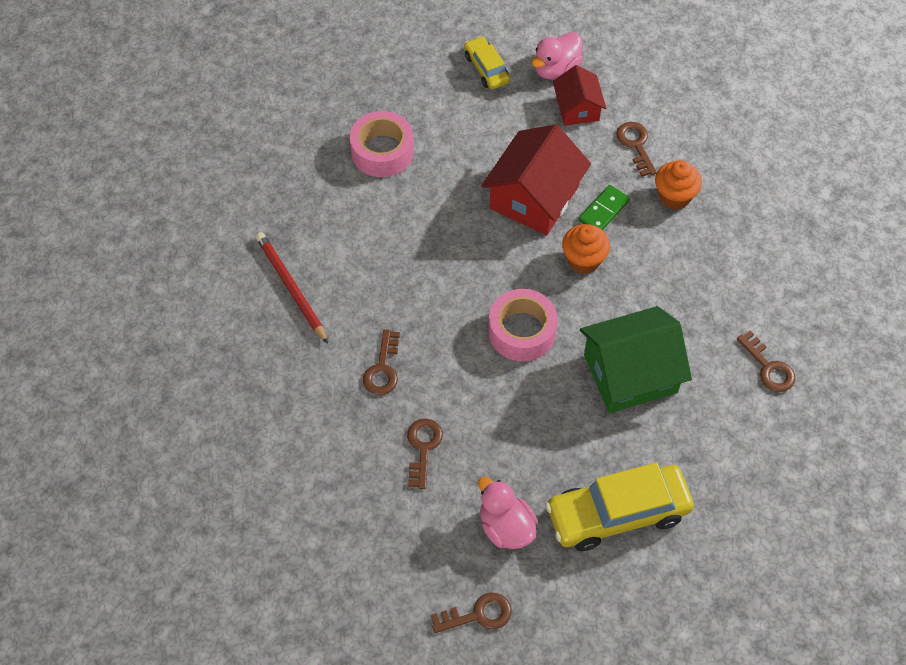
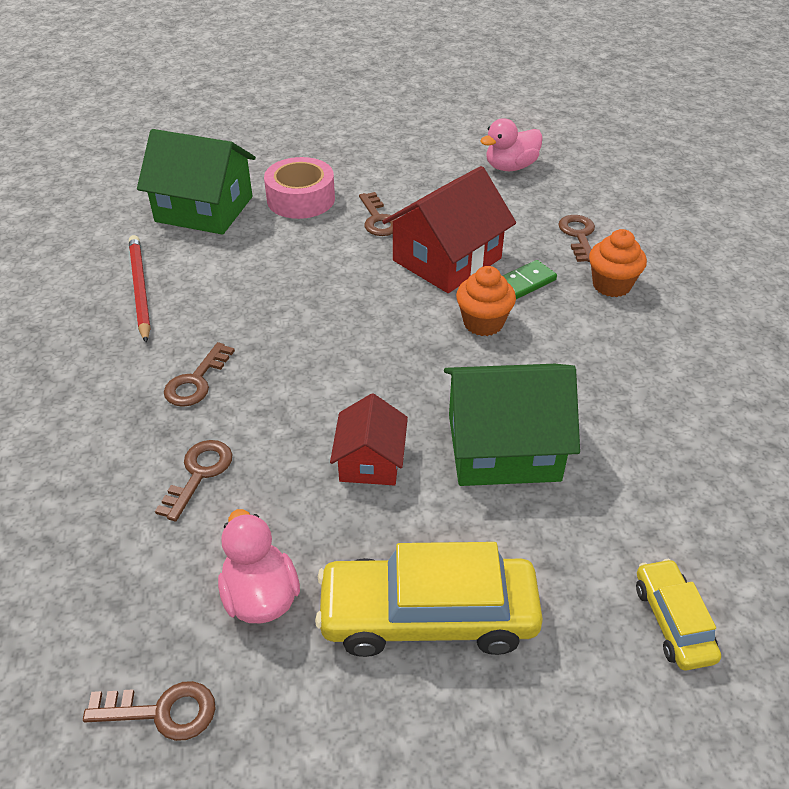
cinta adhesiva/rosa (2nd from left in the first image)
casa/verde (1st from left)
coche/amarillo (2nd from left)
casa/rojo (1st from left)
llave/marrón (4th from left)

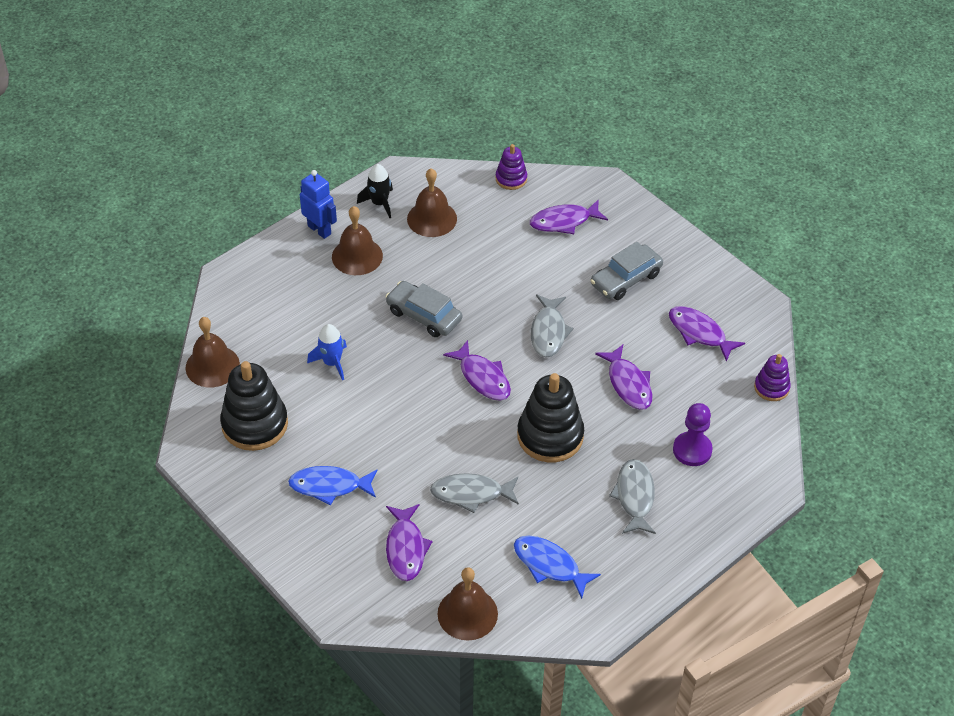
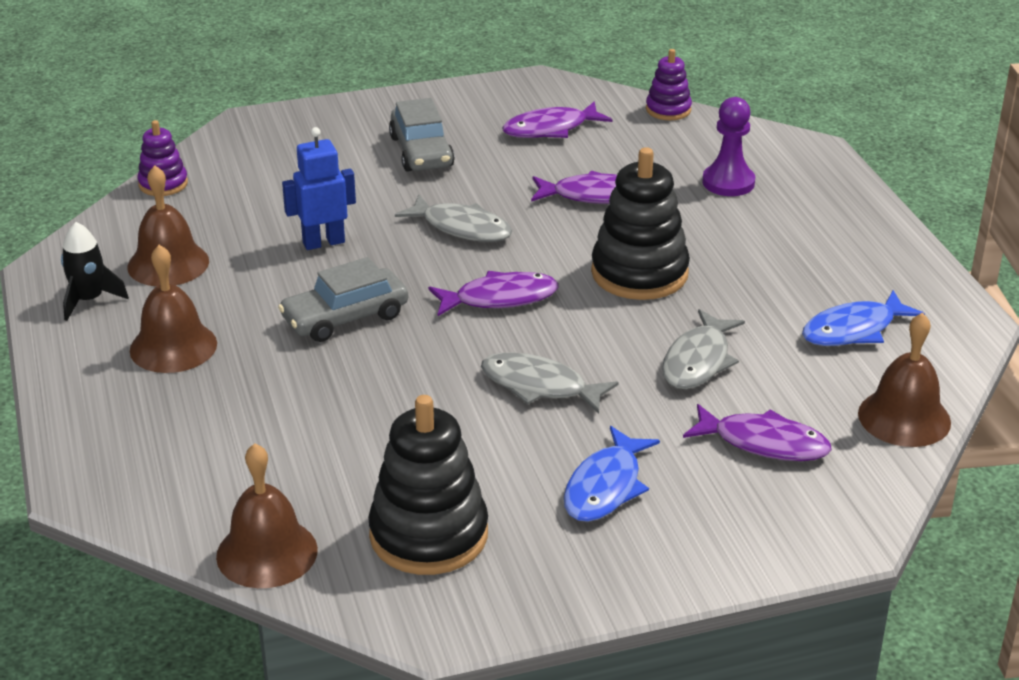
cohete/azul
pez/morado (3rd from left in the first image)
robot/azul
pez/gris (2nd from left)

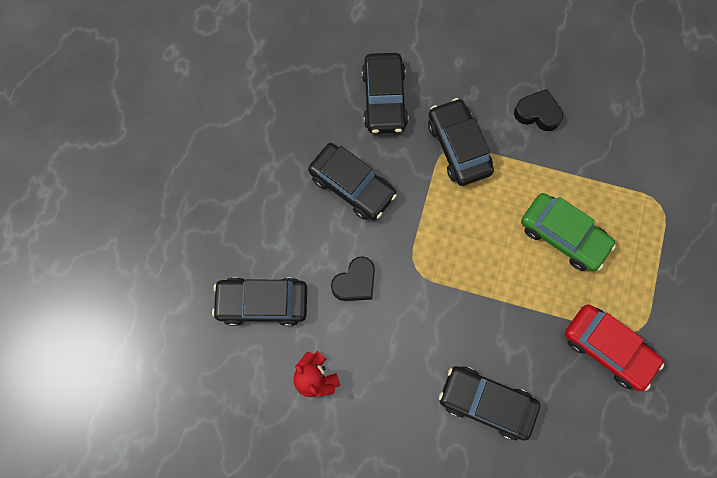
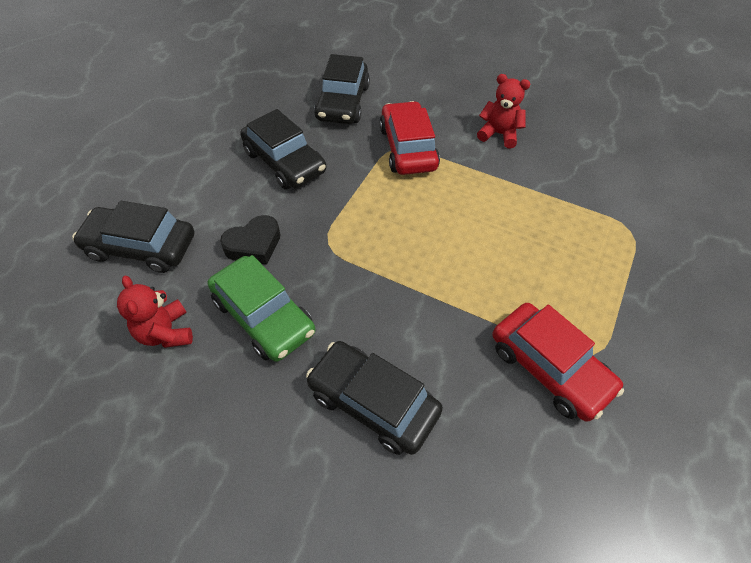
coche/verde
osito/rojo (2nd from left)
coche/rojo (1st from left)

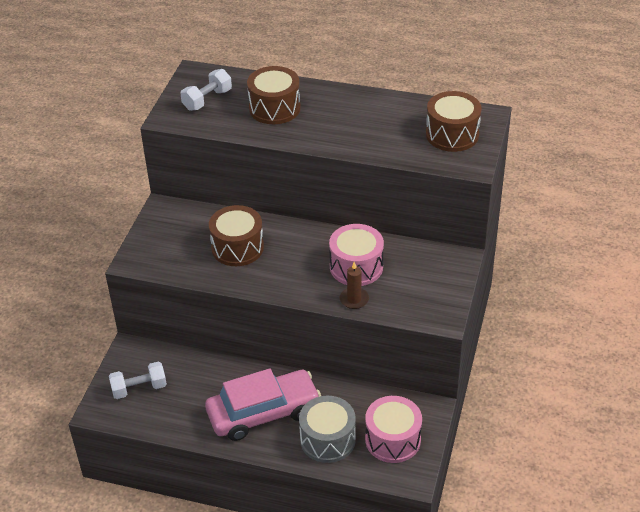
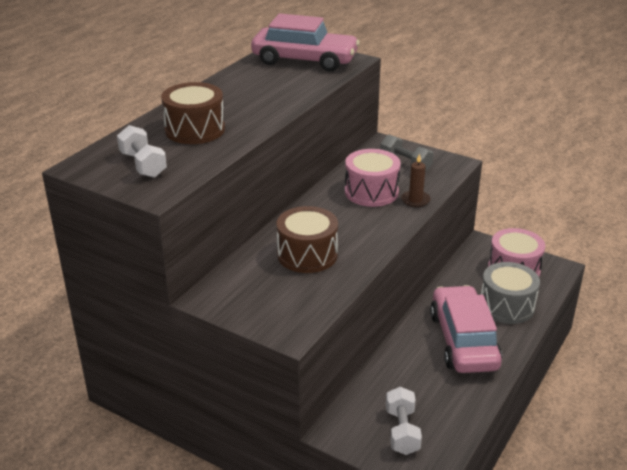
mancuerna/gris
coche/rosa (1st from left)

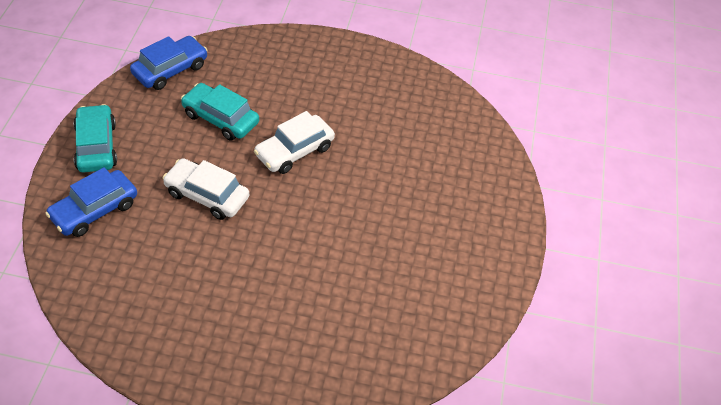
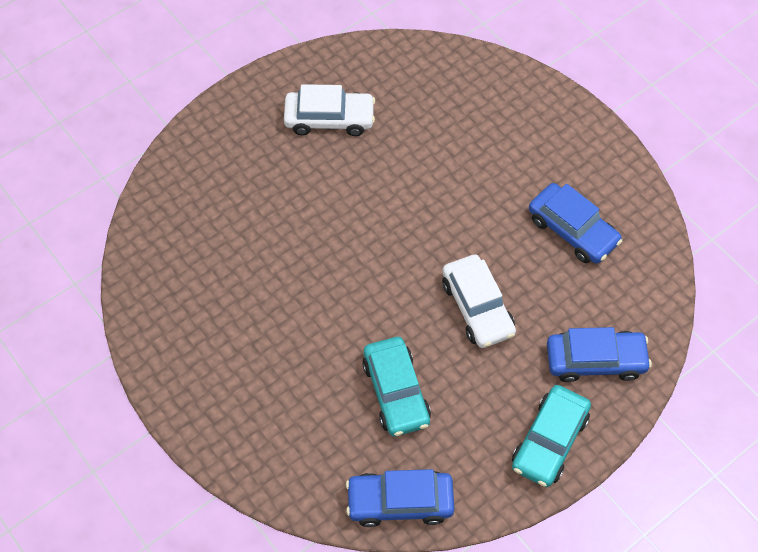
coche/azul (2nd from left)
coche/blanco (1st from left)

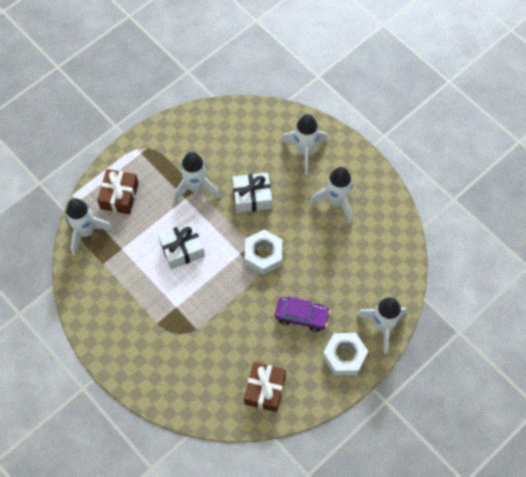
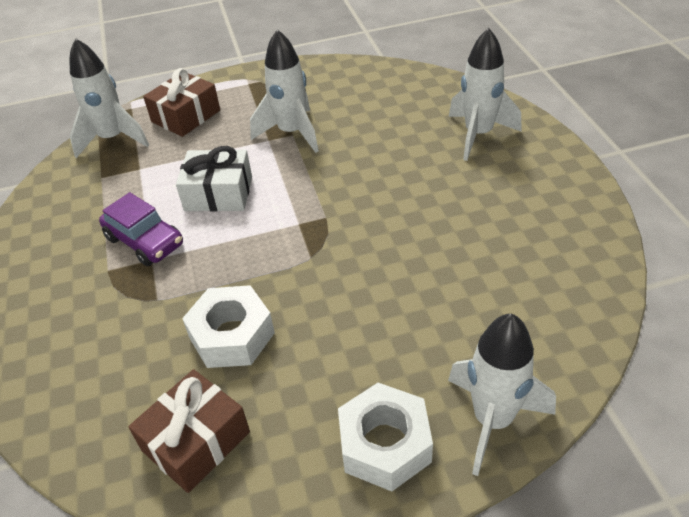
regalo/blanco (2nd from left in the first image)
cohete/blanco (4th from left in the first image)
tuerca/blanco (1st from left)
coche/morado

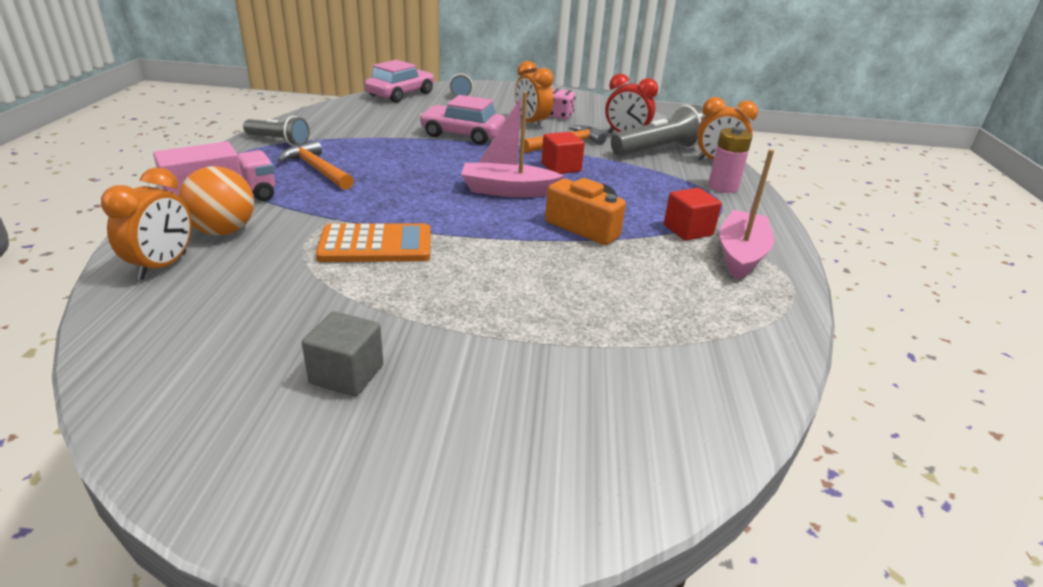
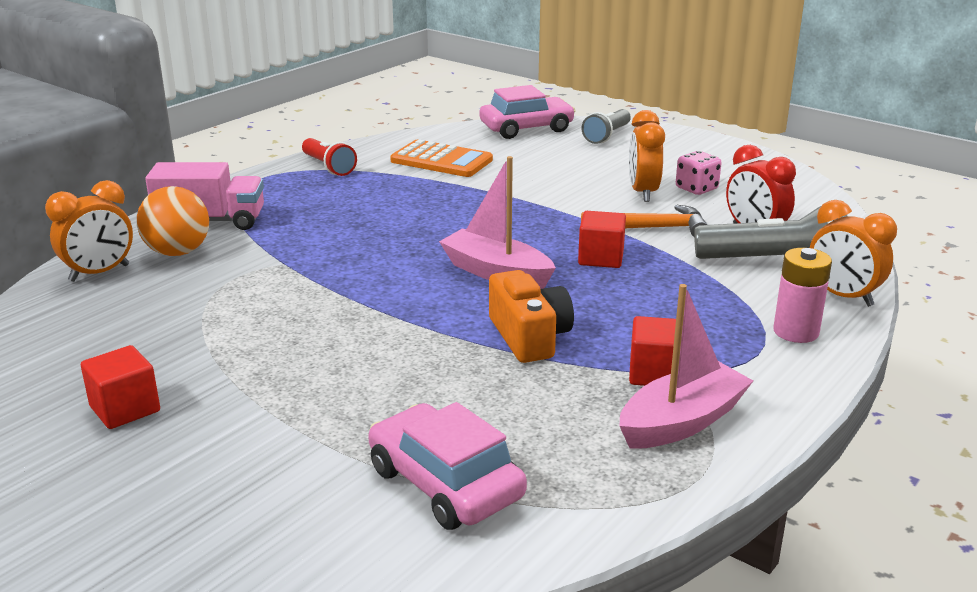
martillo/naranja (1st from left in the first image)
calculadora/naranja
coche/rosa (1st from left)
lámpara de mano/rojo
cubo/rojo (1st from left)

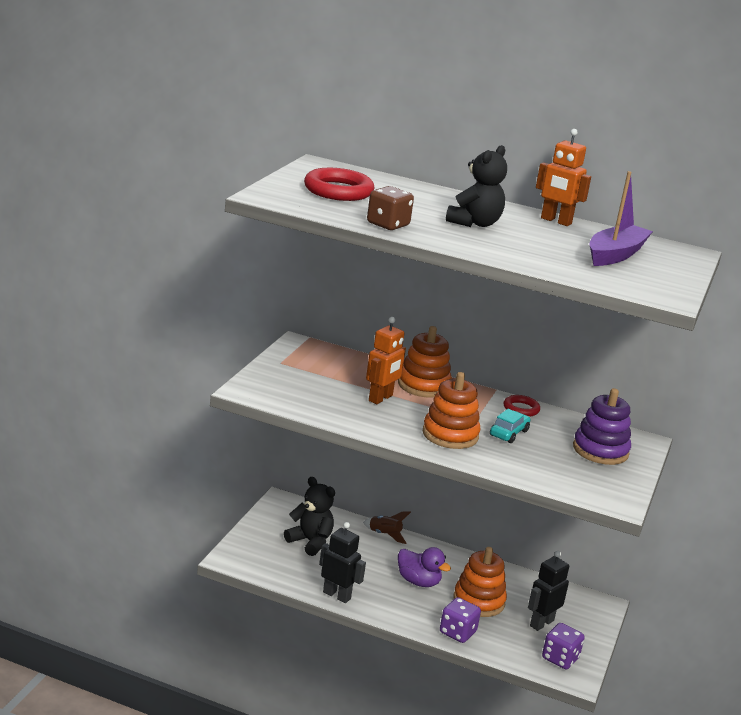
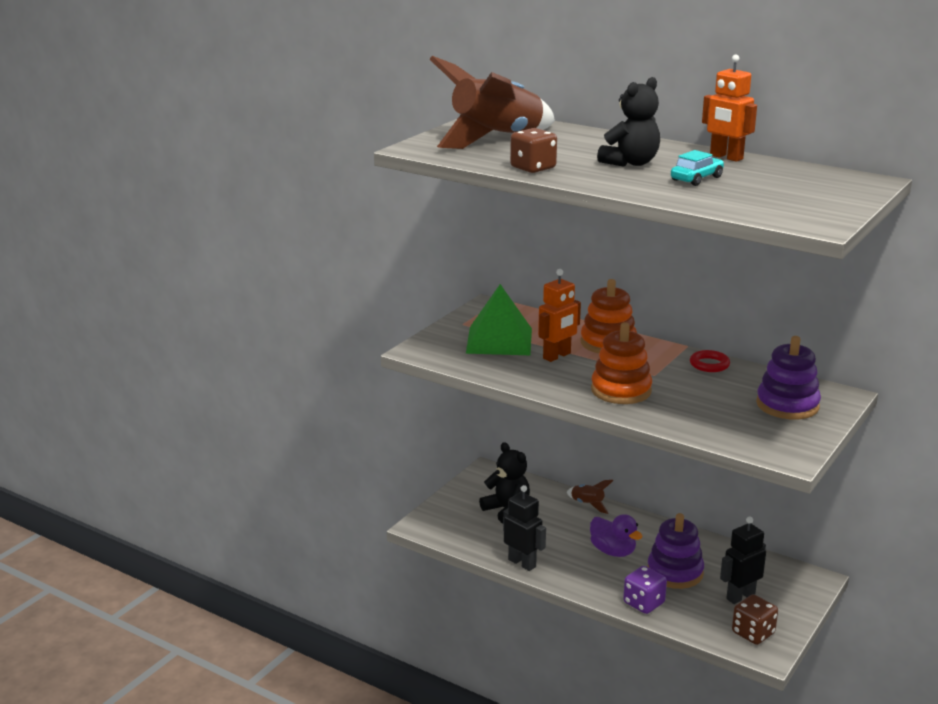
barco/morado
pirámide/verde
coche/turquesa
cohete/marrón (1st from left)
juguete apilable/morado (1st from left)
dado/marrón (2nd from left)

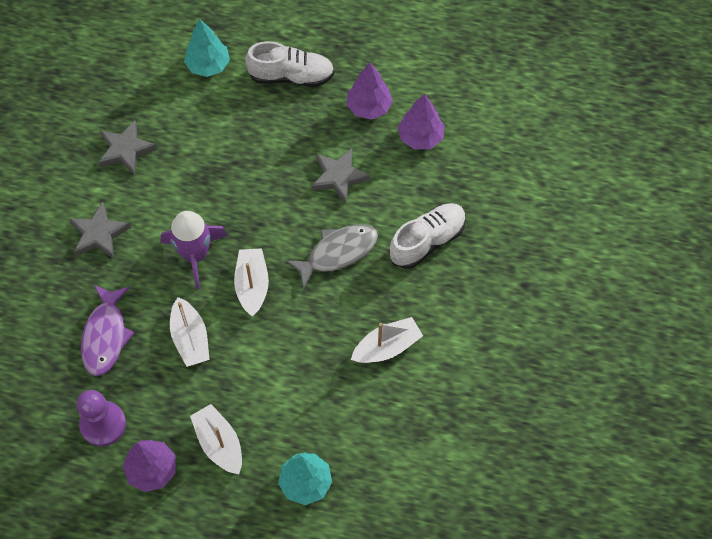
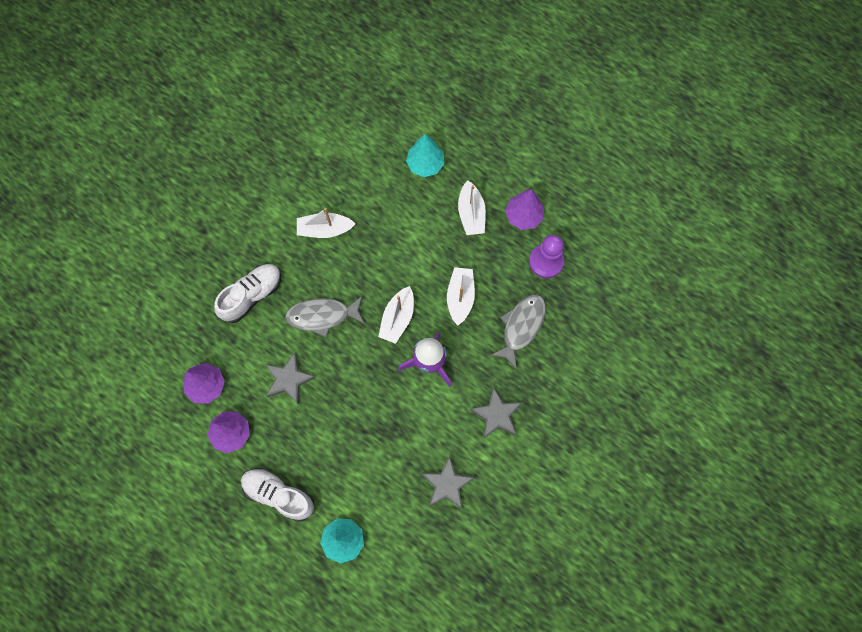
pez/gris (2nd from left)
zapato/blanco (1st from left)

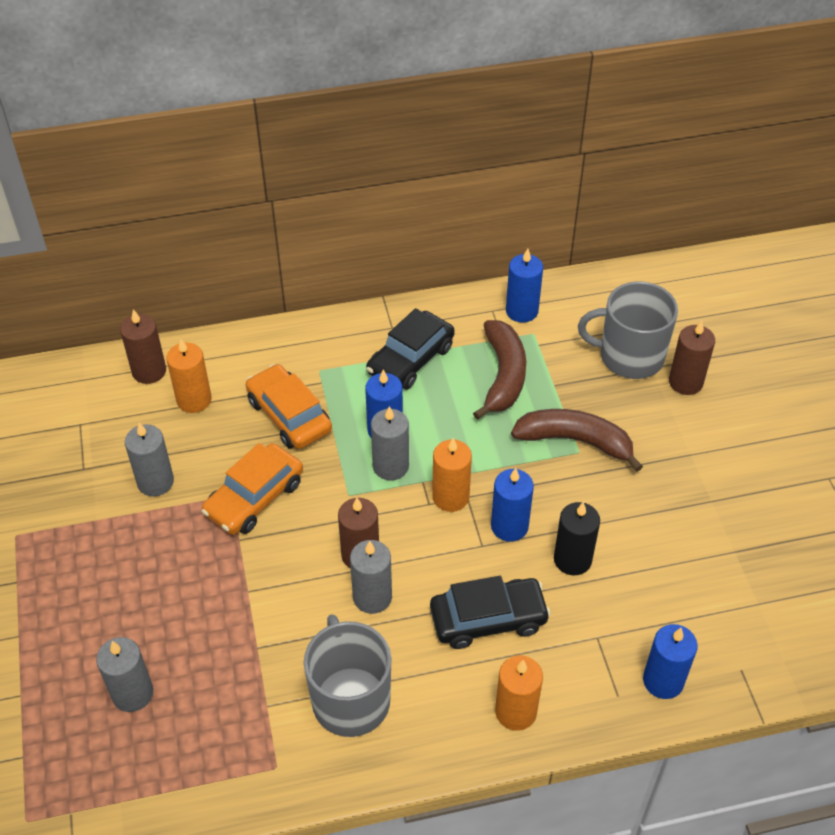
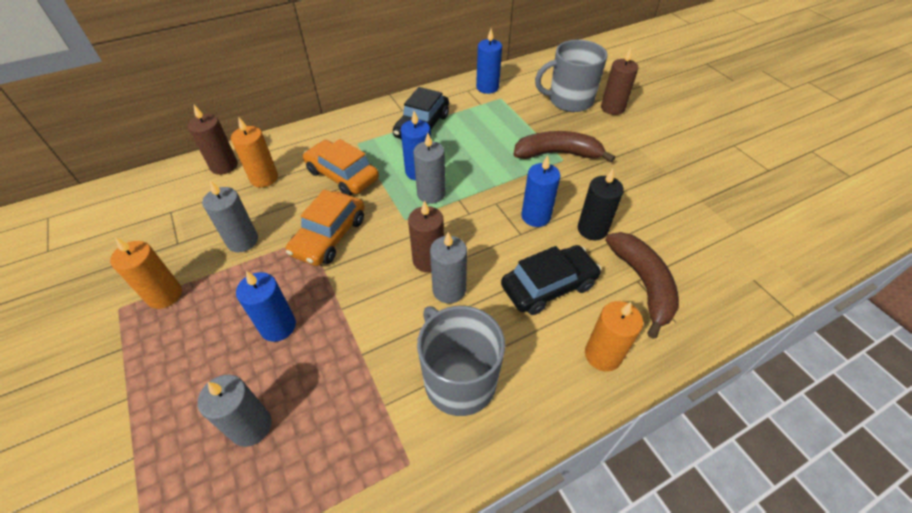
vela/naranja (1st from left)
plátano/marrón (2nd from left)
vela/azul (1st from left)

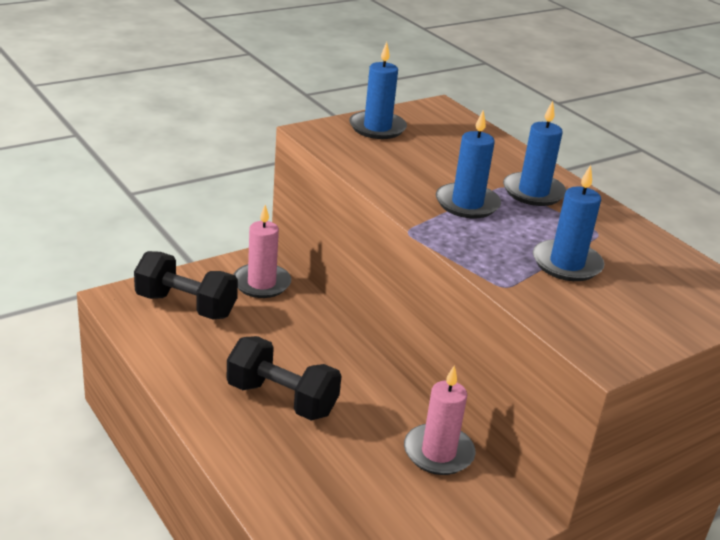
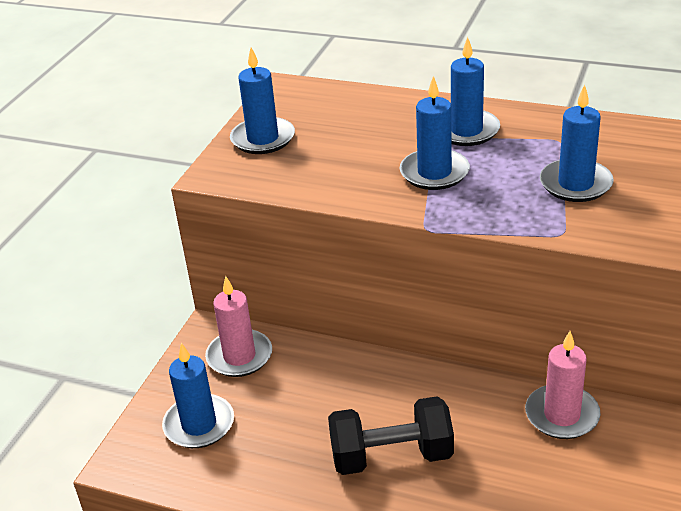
vela/azul (1st from left)

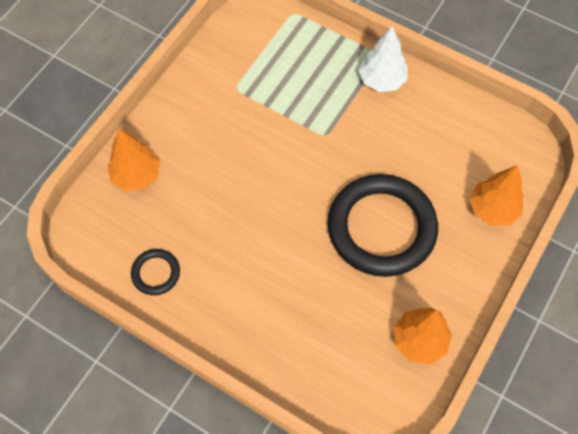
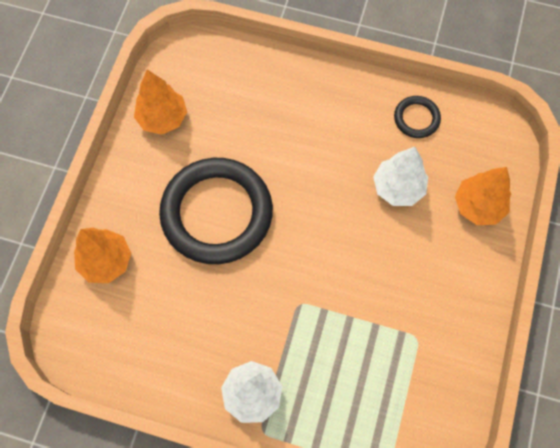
árbol/blanco (2nd from left)

